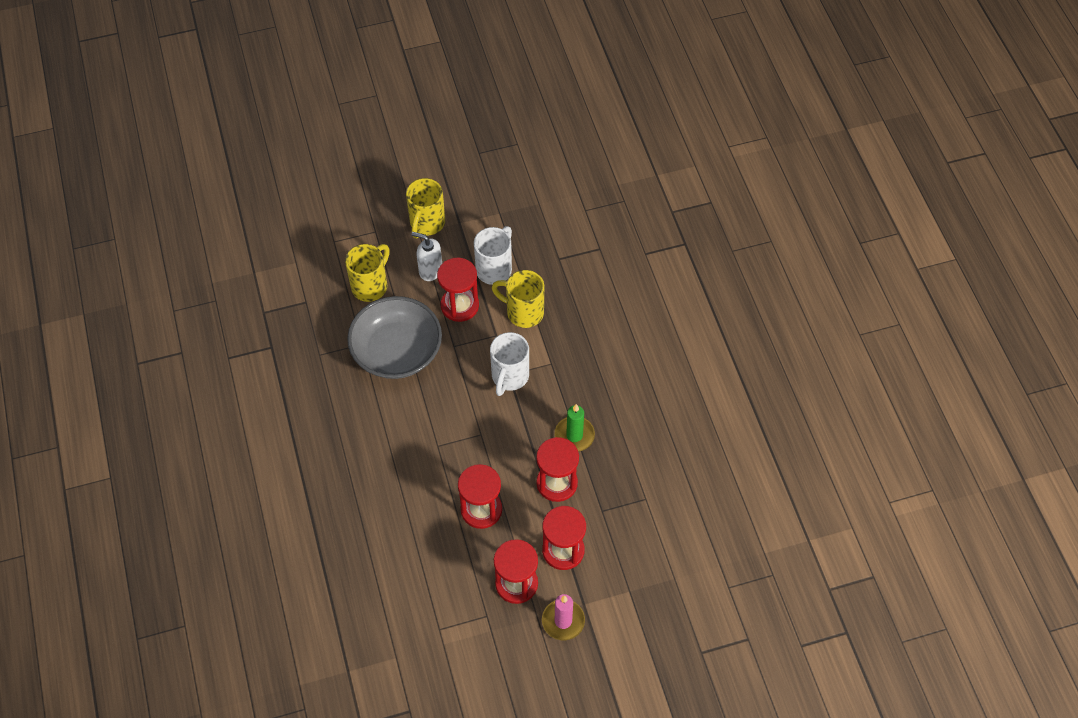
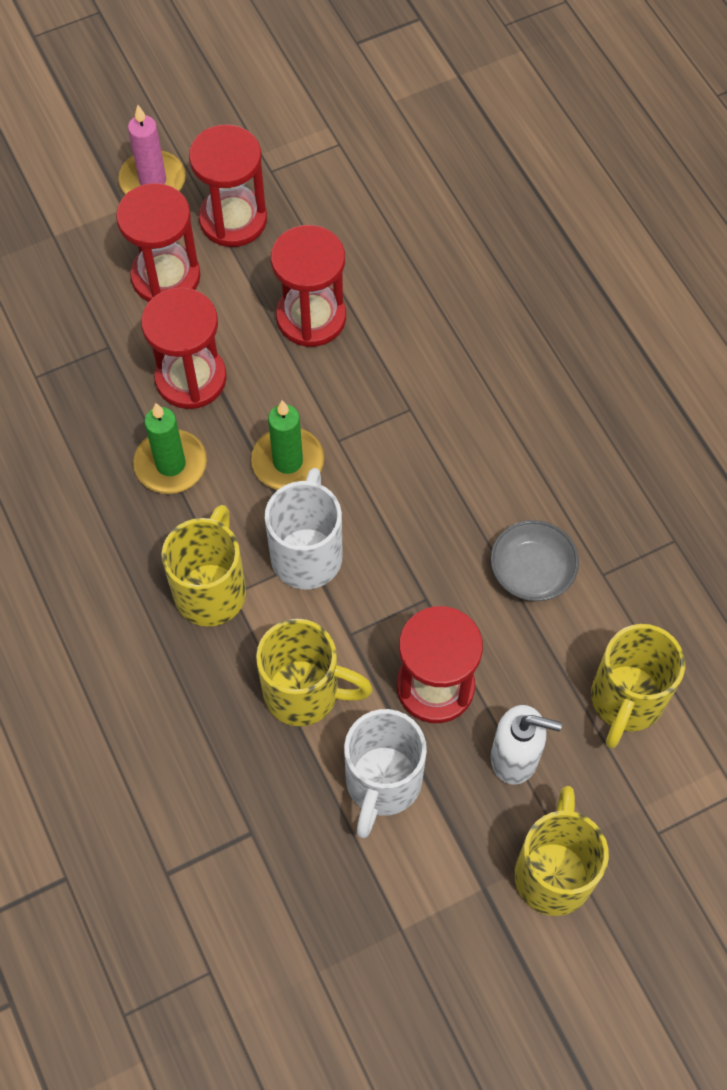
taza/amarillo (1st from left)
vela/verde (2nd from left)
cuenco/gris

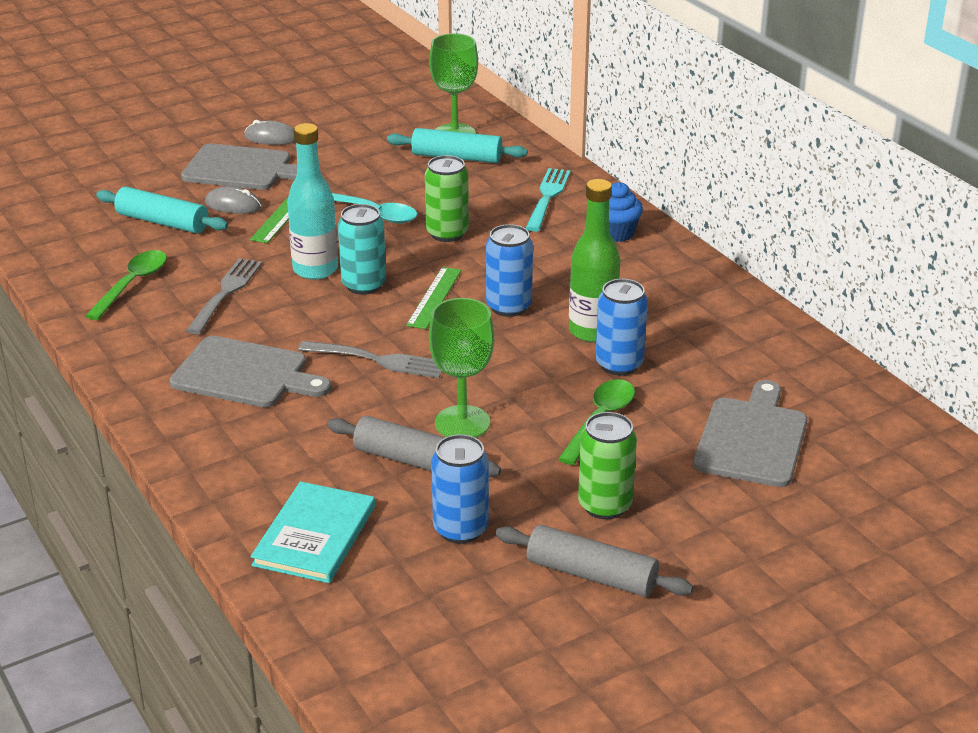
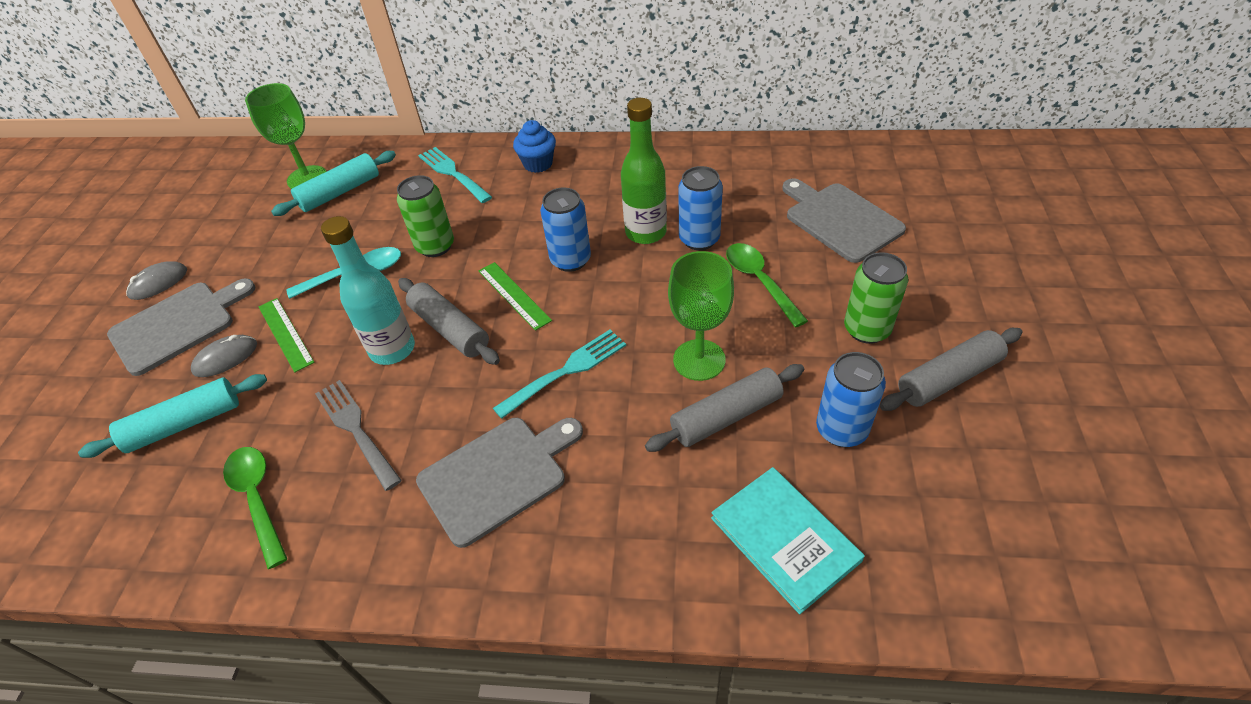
rodillo/gris (1st from left)
tenedor/turquesa (2nd from left)

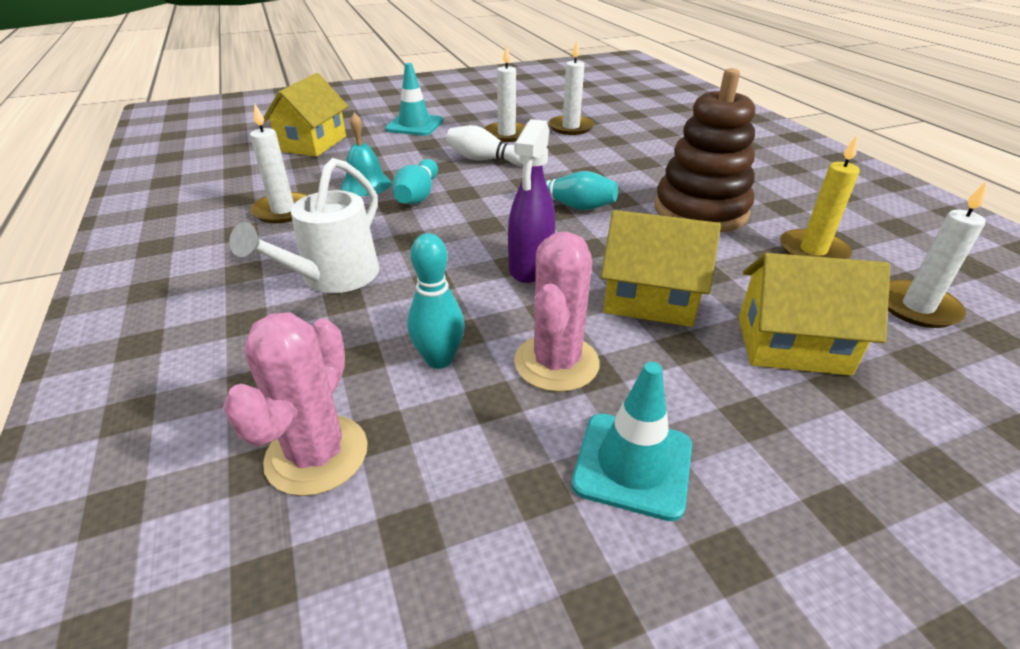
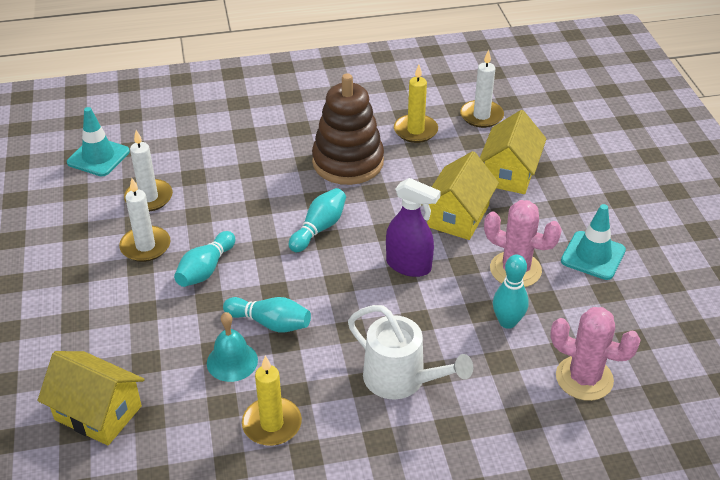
cono de tráfico/turquesa (1st from left)
vela/amarillo (1st from left)
bolo/turquesa (1st from left)

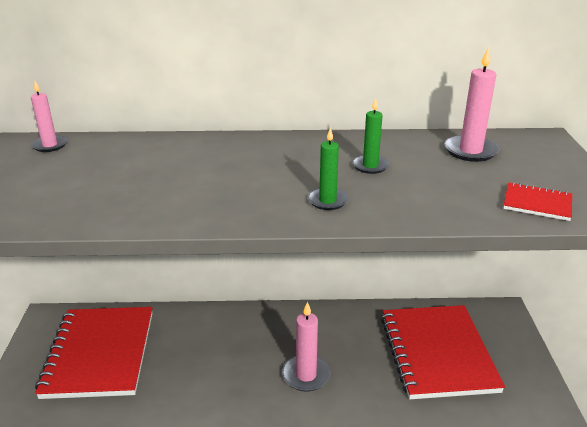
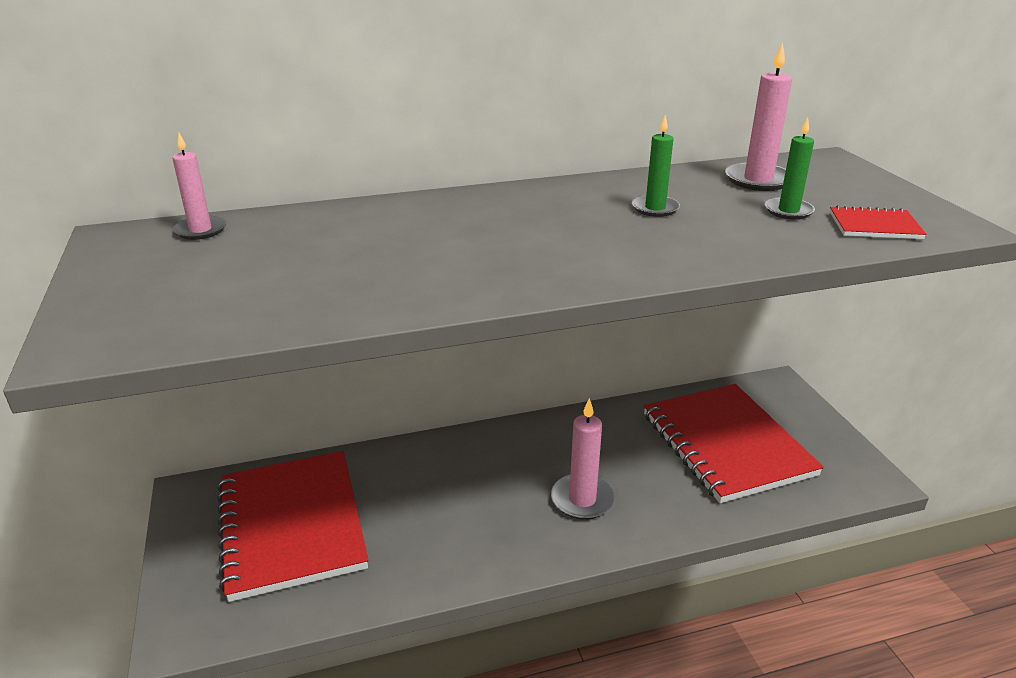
vela/verde (2nd from left)

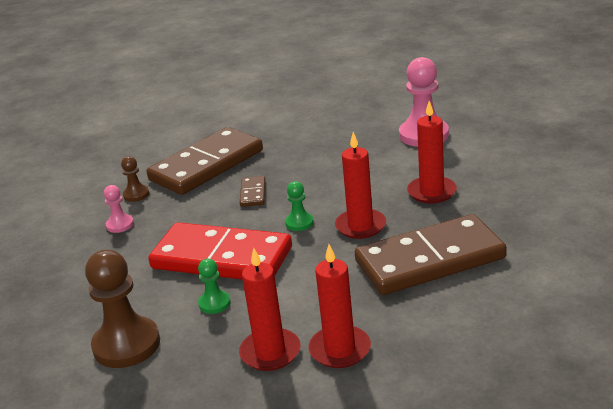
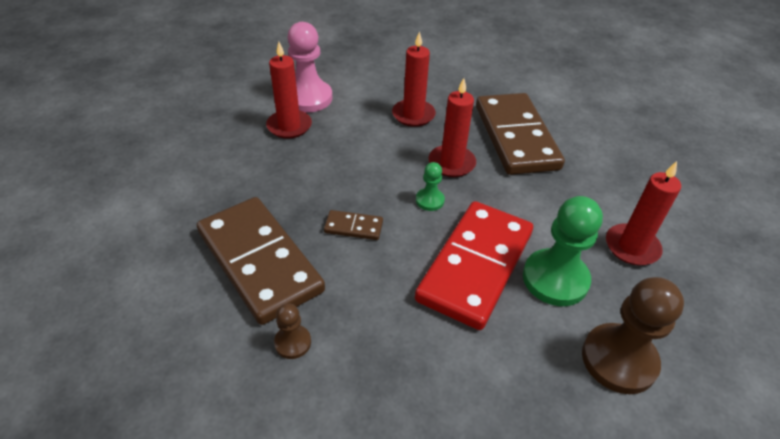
peón/rosa (1st from left in the first image)
vela/rojo (1st from left)
peón/verde (2nd from left)

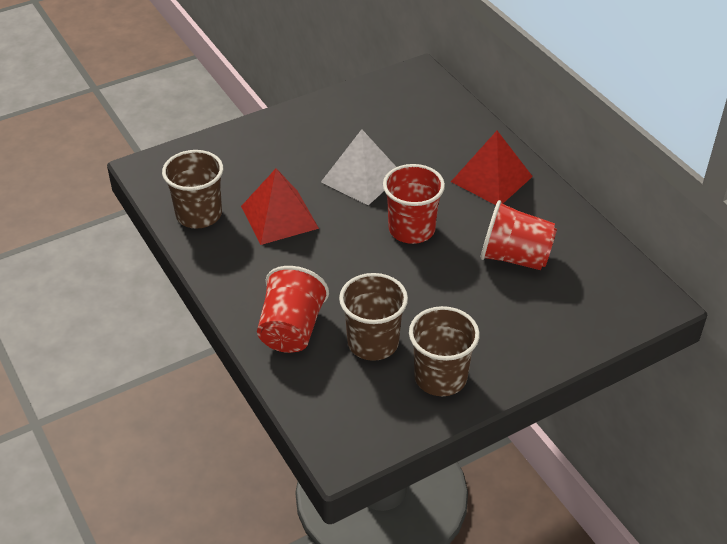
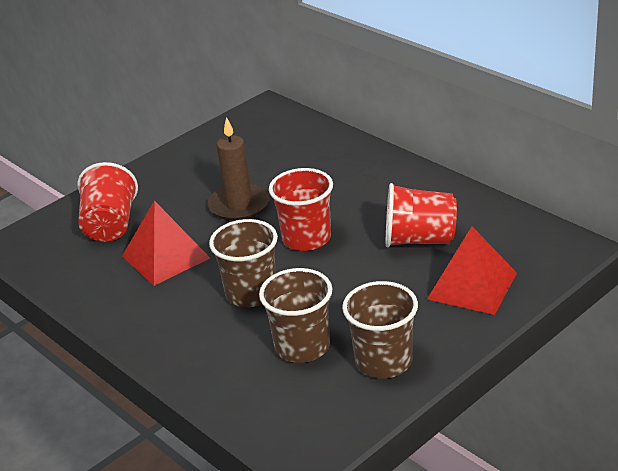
vaso/marrón (1st from left)
vaso/rojo (1st from left)
pirámide/rojo (2nd from left)
vela/marrón

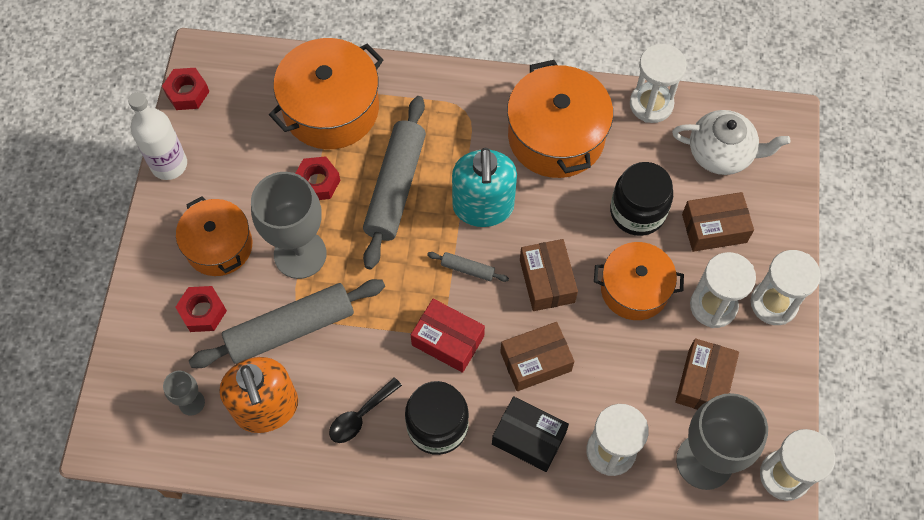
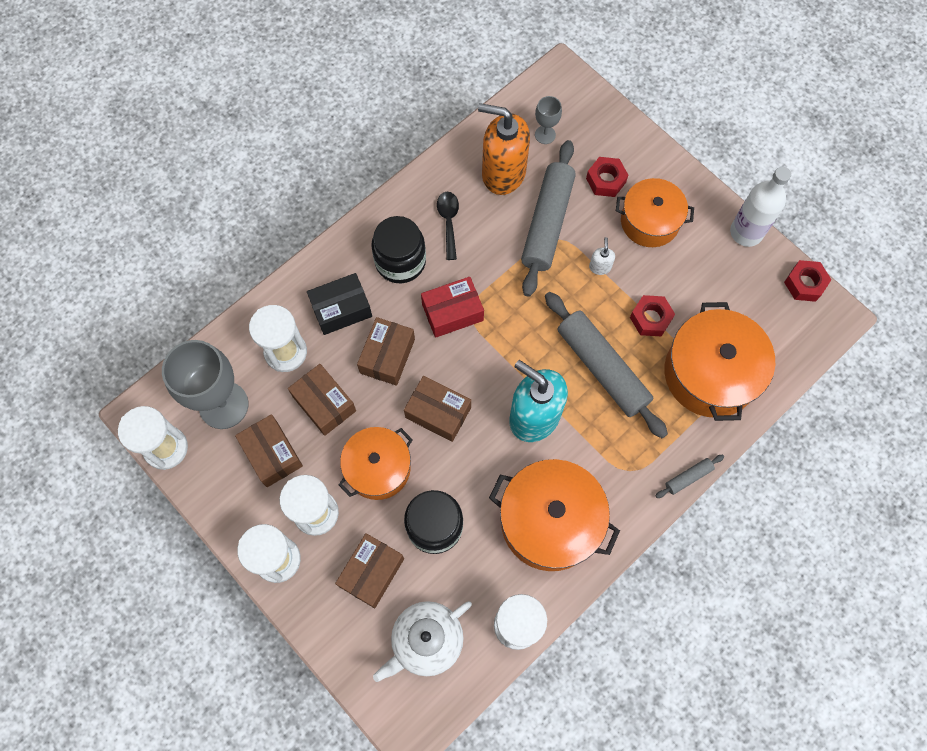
caja/marrón (2nd from left)
rodillo/gris (3rd from left)
dispensador de jabón/blanco

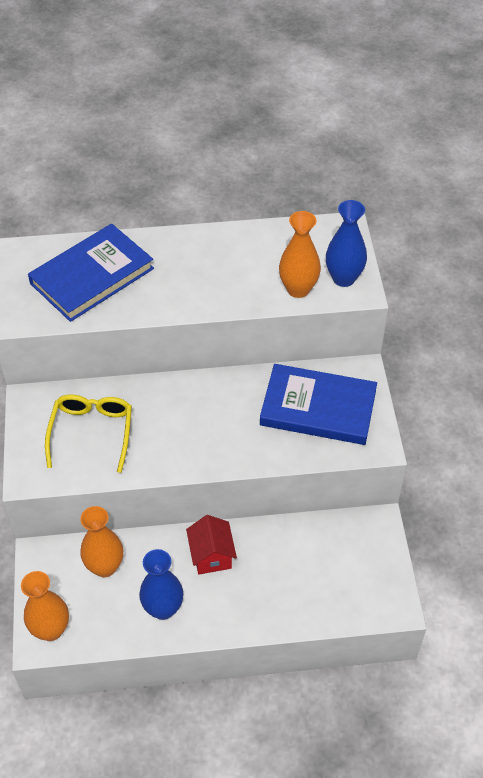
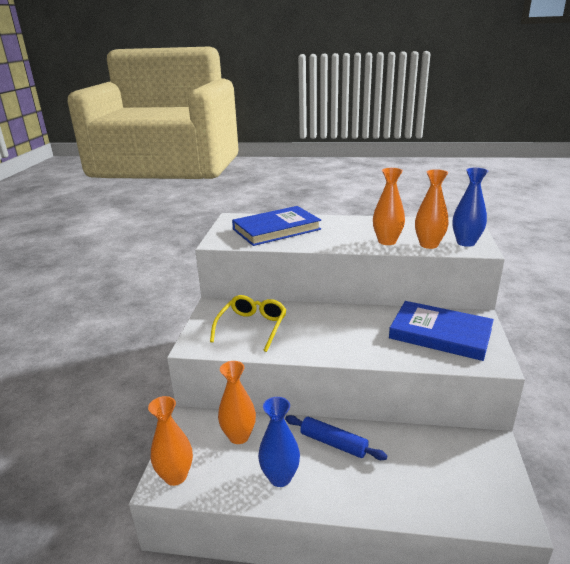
florero/naranja (3rd from left)
rodillo/azul

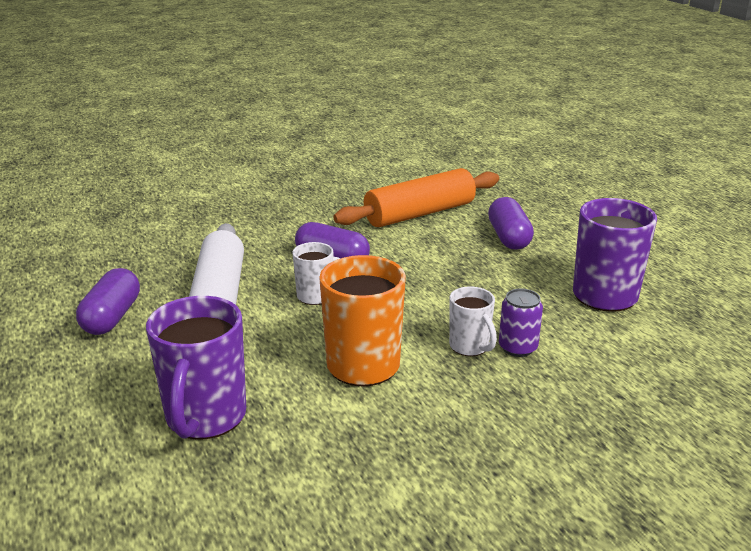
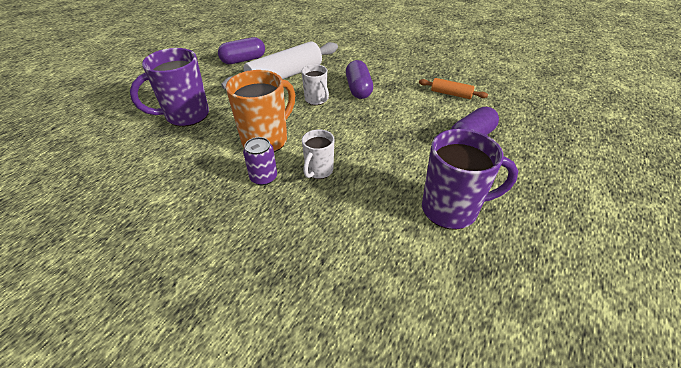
lata/morado
rodillo/naranja

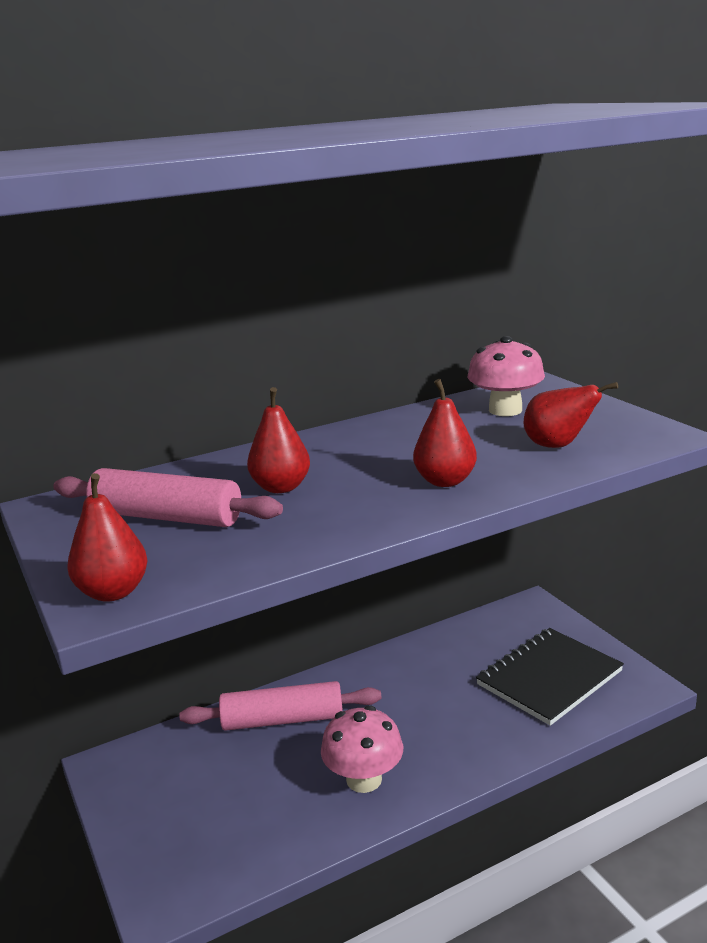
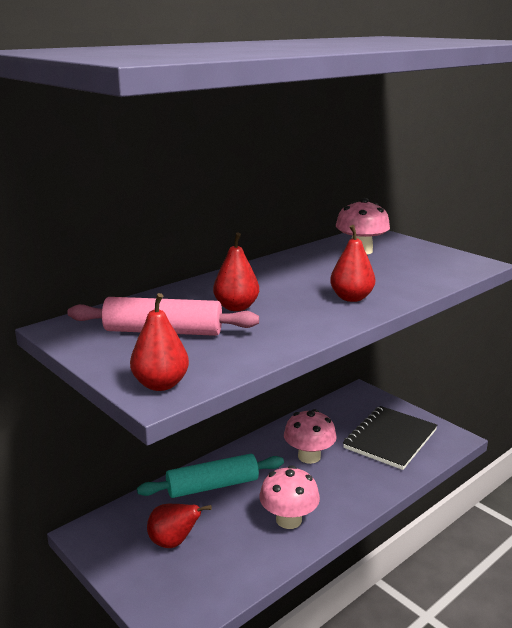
seta/rosa (2nd from left)
pera/rojo (2nd from left)
rodillo/turquesa

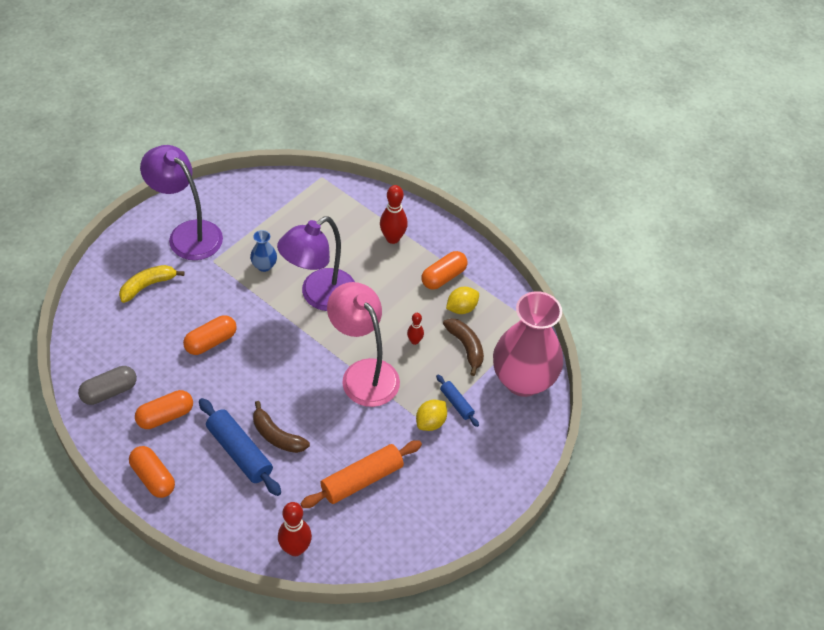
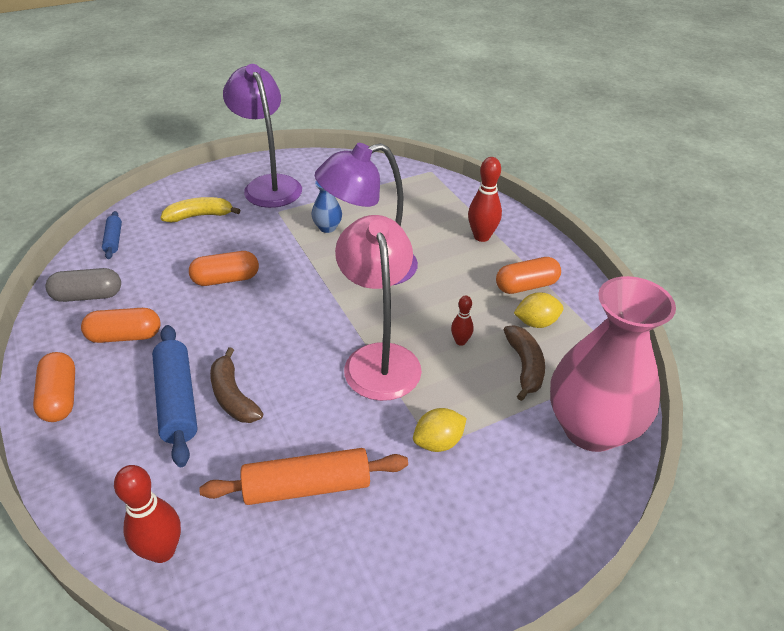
rodillo/azul (1st from left)

